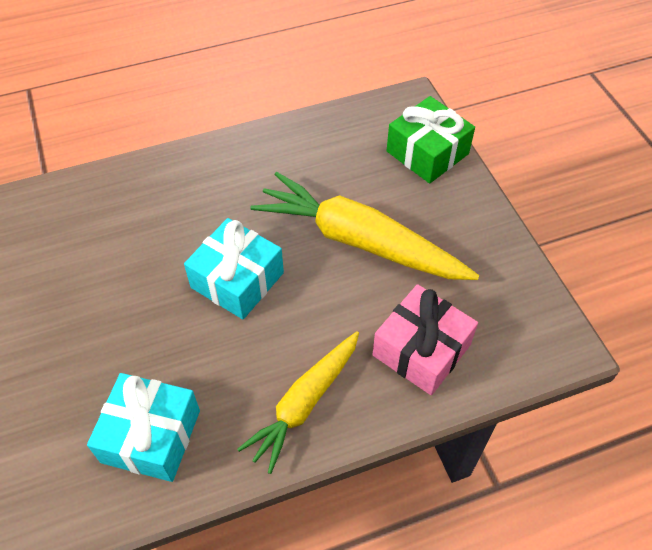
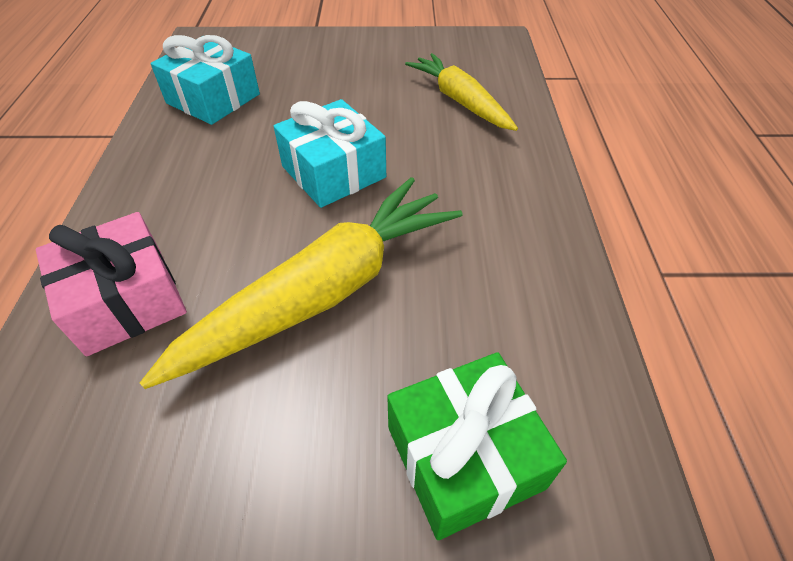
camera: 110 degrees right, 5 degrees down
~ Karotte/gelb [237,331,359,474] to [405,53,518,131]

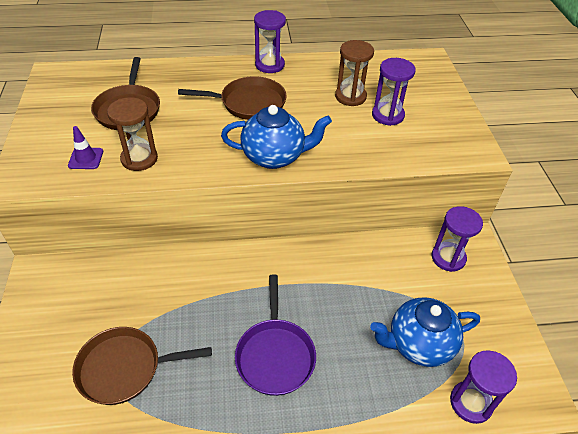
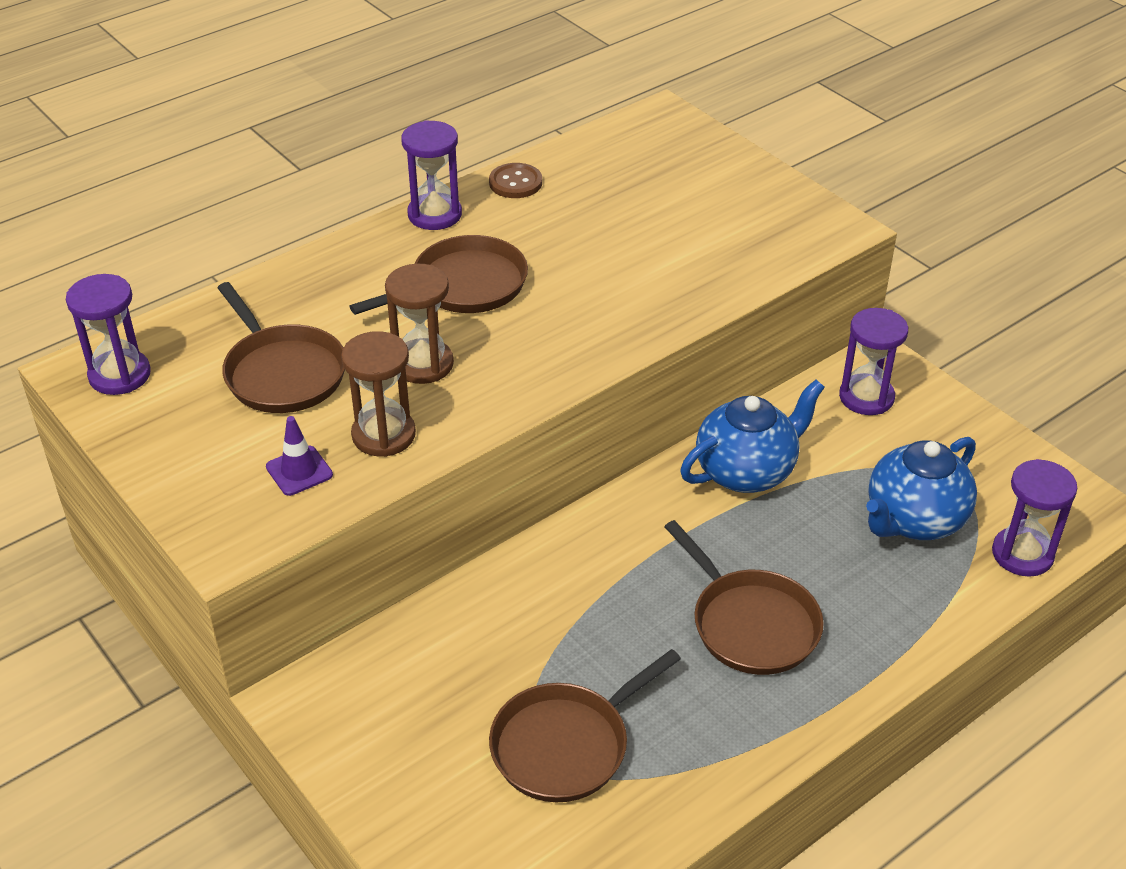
camera: 30 degrees left, 5 degrees down
+ Knopf/braun [489,163,542,198]
~ Teekanne/blau [221,105,332,169] to [680,380,825,493]
~ Sanduhr/braun [335,40,374,106] to [385,264,454,384]
~ Sanduhr/lila [372,58,416,126] to [66,274,151,395]
~ Pfanne/lila [235,274,316,396] to Pfanne/braun [664,520,824,675]

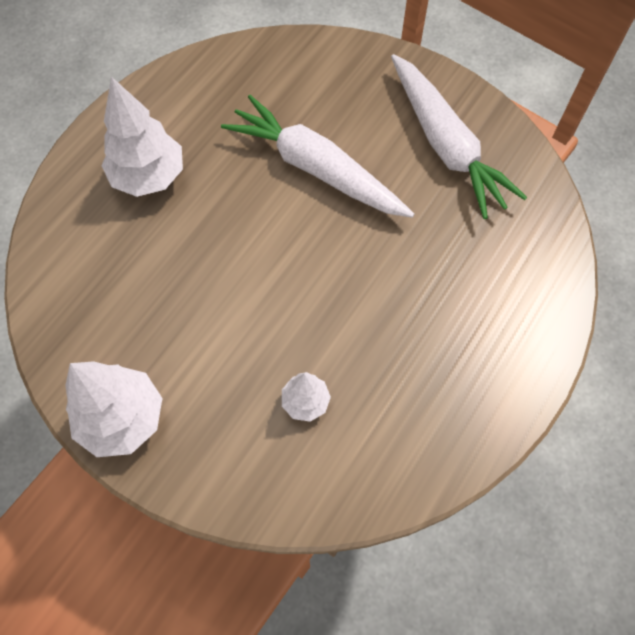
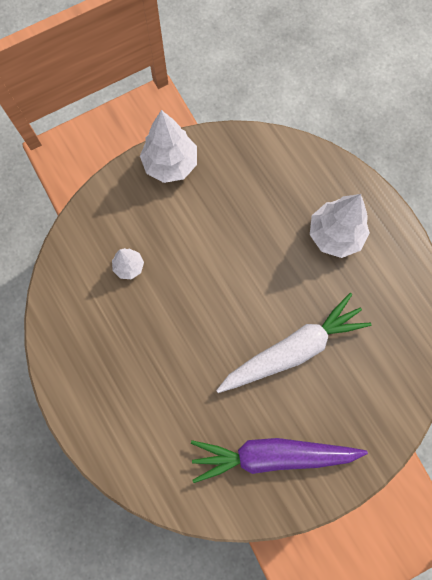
camera: 115 degrees right, 10 degrees up
~ Karotte/weiß [391,54,527,219] to Karotte/lila [191,438,368,483]

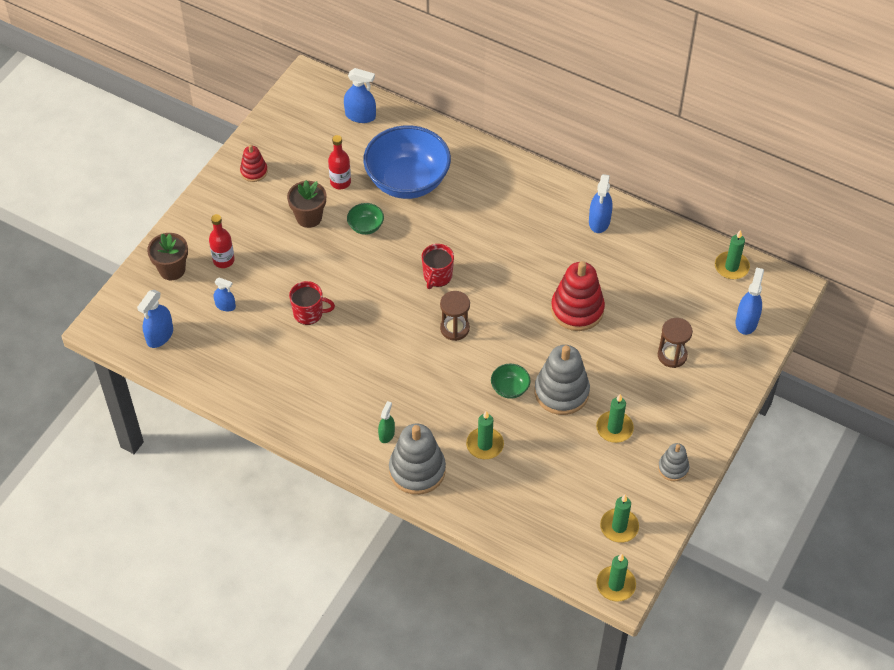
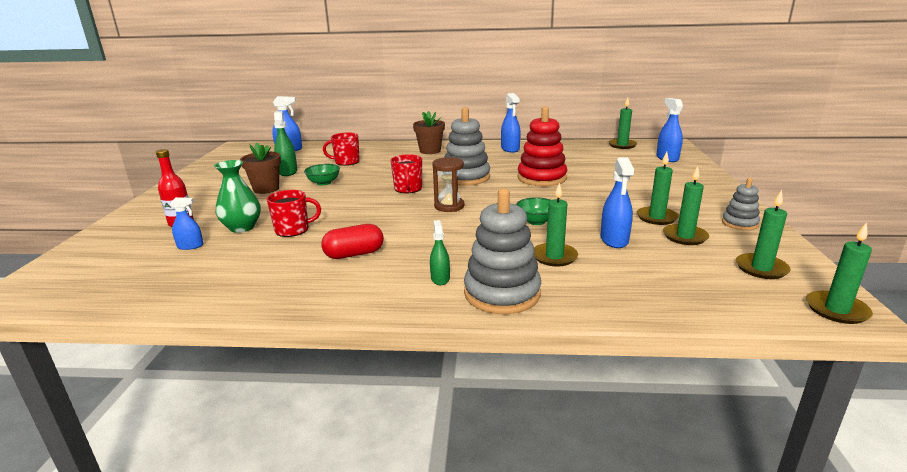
camera: 25 degrees left, 30 degrees down
- Stapelspielzeug/rot [240,145,268,182]
- Sanduhr/braun [658,318,693,368]
+ Vase/grün [214,160,261,233]
+ Kapsel/rot [321,224,384,259]
+ Kerze/grün [663,166,709,245]
~ Sprühflasche/blau [137,290,173,348] to [600,157,634,248]
~ Blumentopf/braun [147,233,188,280] to [413,111,445,154]
~ Stapelspielzeug/grau [535,345,590,415] to [444,107,490,186]
~ Flasche/rot [328,135,351,189] to Sprühflasche/grün [274,111,297,176]
~ Schüssel/blau [363,125,451,199] to Tasse/rot [323,132,360,166]

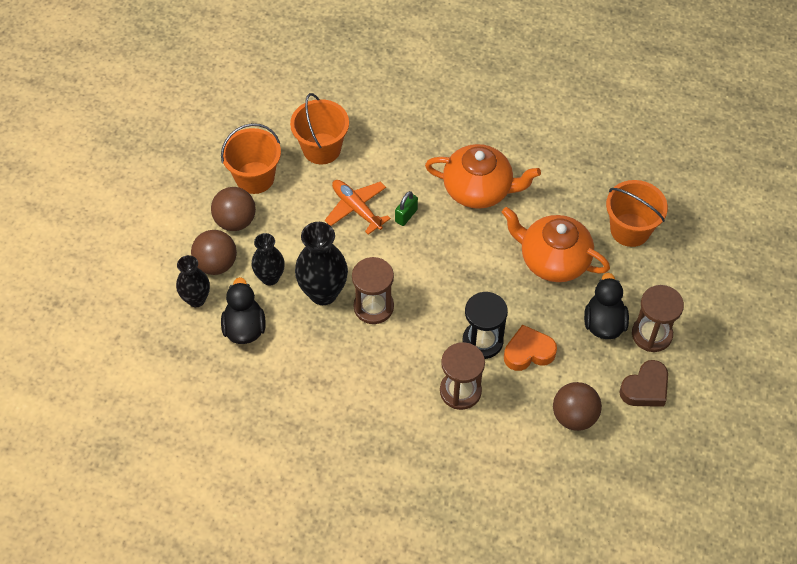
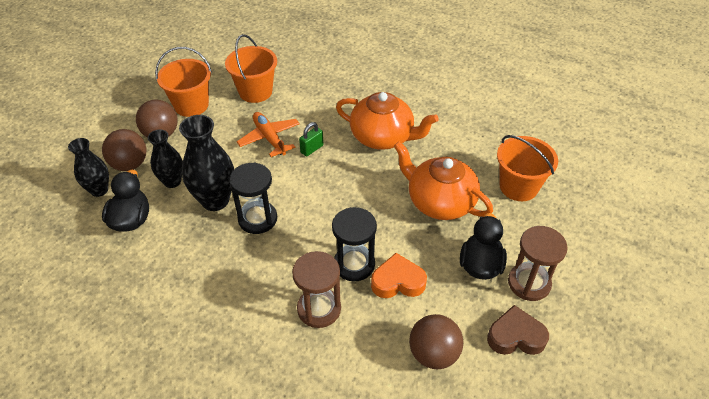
camera: 10 degrees right, 10 degrees down
~ Sanduhr/braun [352,257,394,324] to Sanduhr/schwarz [229,163,277,234]
~ Herz/braun [619,360,668,407] = [487,305,549,355] 150 degrees counterclockwise

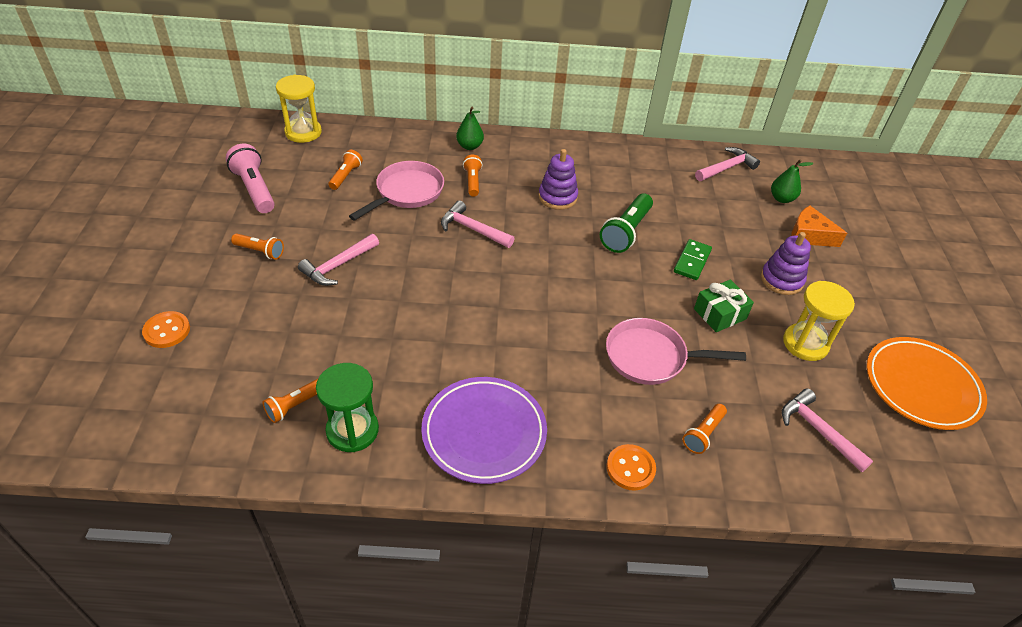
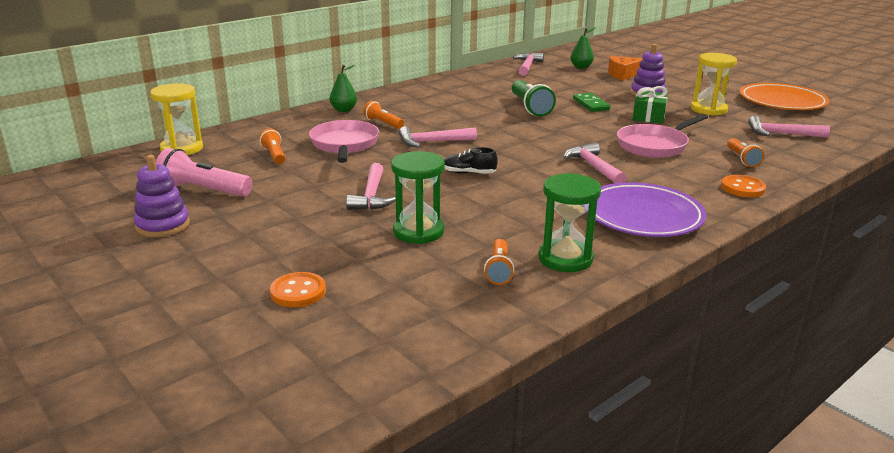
camera: 40 degrees left, 20 degrees down
- Taschenlampe/orange [231,234,284,260]
+ Sanduhr/grün [391,151,445,244]
+ Schuh/schwarz [444,147,498,174]
+ Hammer/rosa [563,143,627,183]
~ Stapelspielzeug/lila [538,149,578,210] to [134,155,190,237]

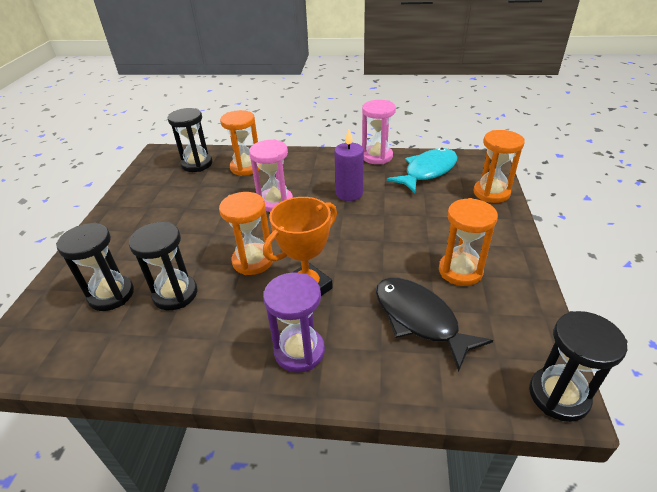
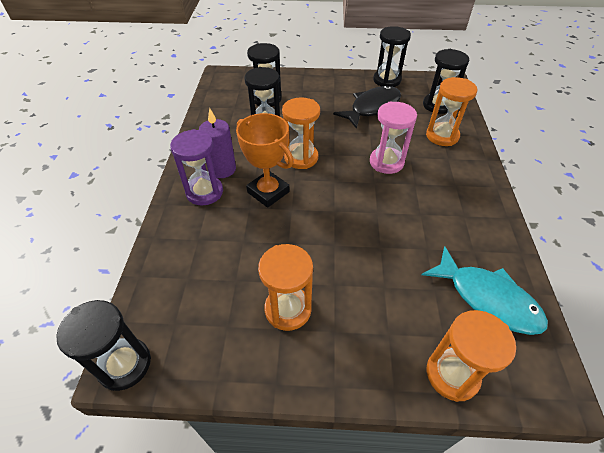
camera: 85 degrees right, 10 degrees up
- Sanduhr/rosa [362,100,396,164]
+ Sanduhr/schwarz [373,26,411,87]
~ Kerze/lila [334,129,364,201] to [199,108,236,178]
~ Fisch/schwarz [376,278,493,372] to [333,86,401,129]

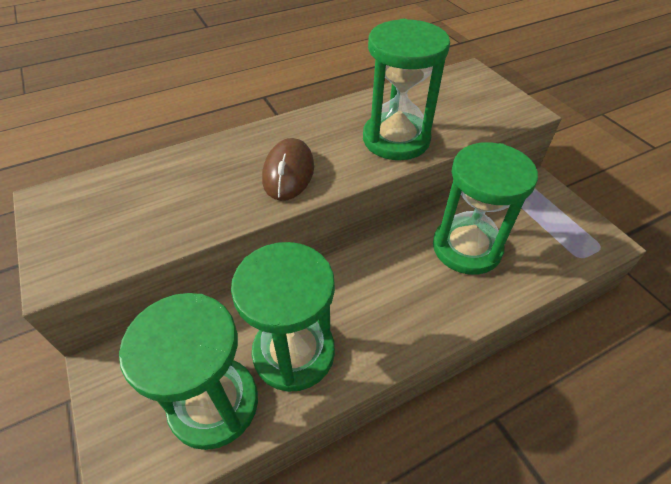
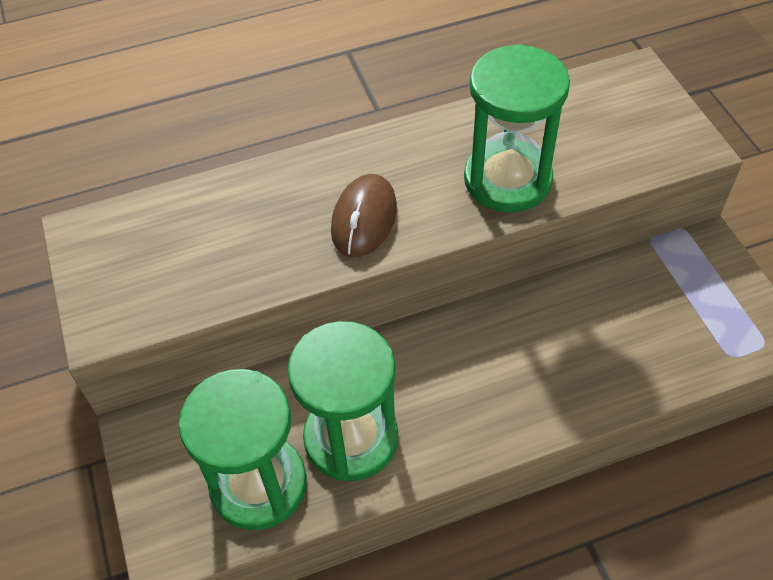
camera: 10 degrees right, 5 degrees up
- Sanduhr/grün [433,142,538,275]

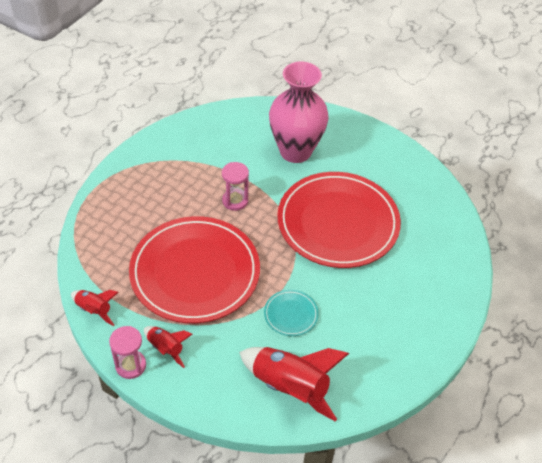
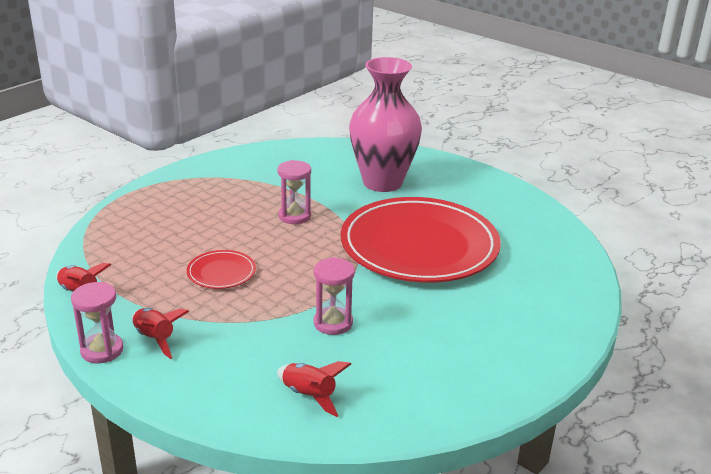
camera: 10 degrees right, 20 degrees down
~ Teller/türkis [264,290,319,336] to Sanduhr/rosa [314,257,355,335]
~ Teller/rot [129,216,260,323] = [187,250,256,289] x0.41
~ Rakete/rot [239,347,349,421] = [277,361,351,417] x0.53

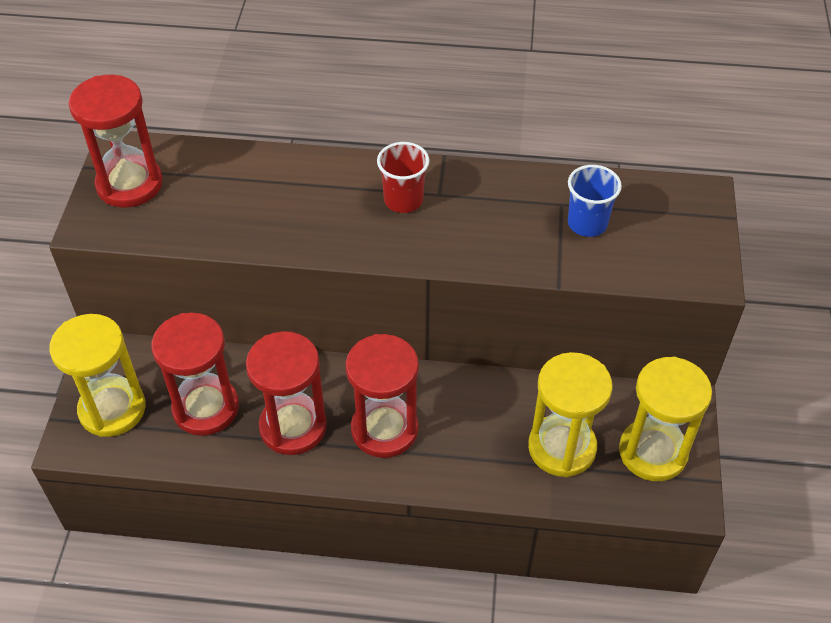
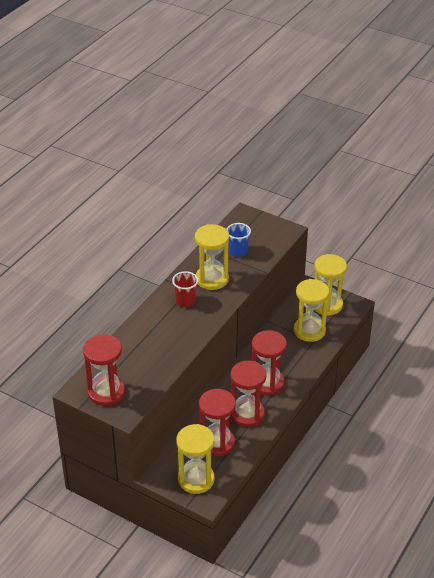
camera: 65 degrees left, 10 degrees down
+ Sanduhr/gelb [195,224,229,290]

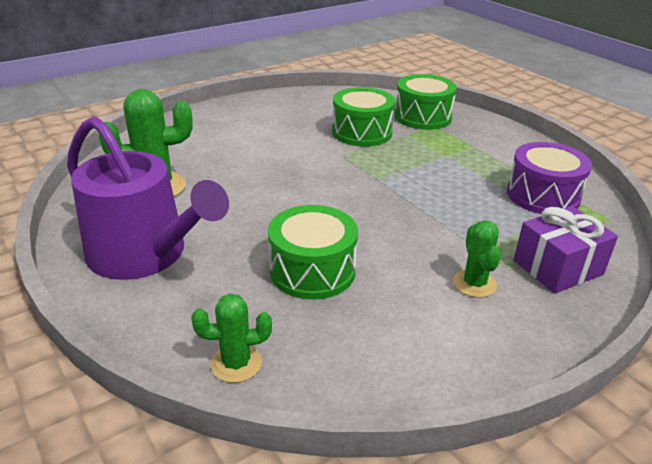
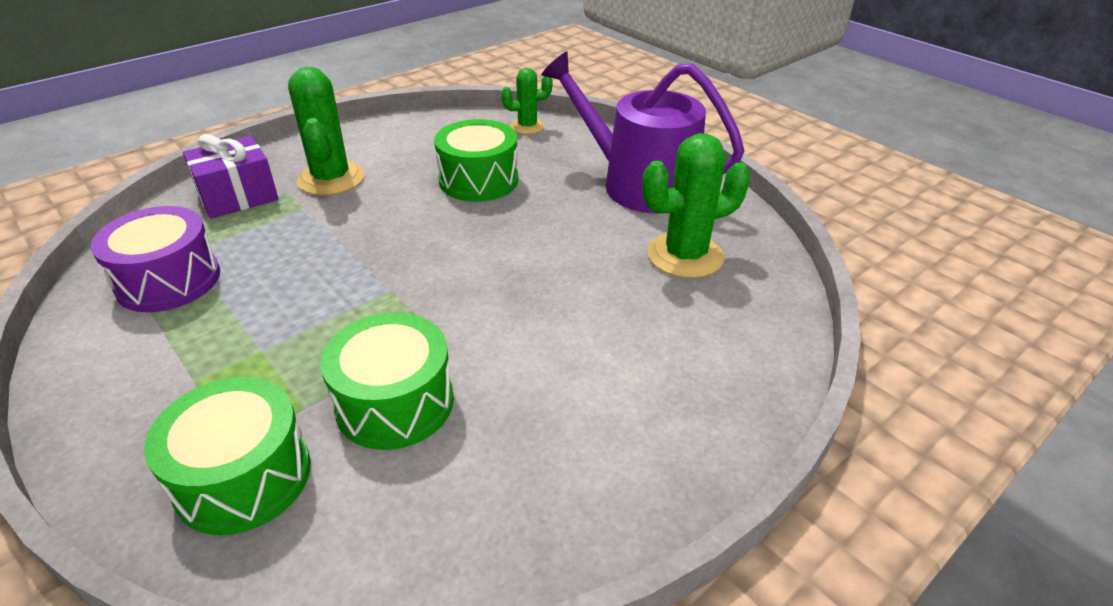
camera: 175 degrees right, 5 degrees up
~ Kaktus/grün [453,220,501,298] = [288,67,365,196] x1.68

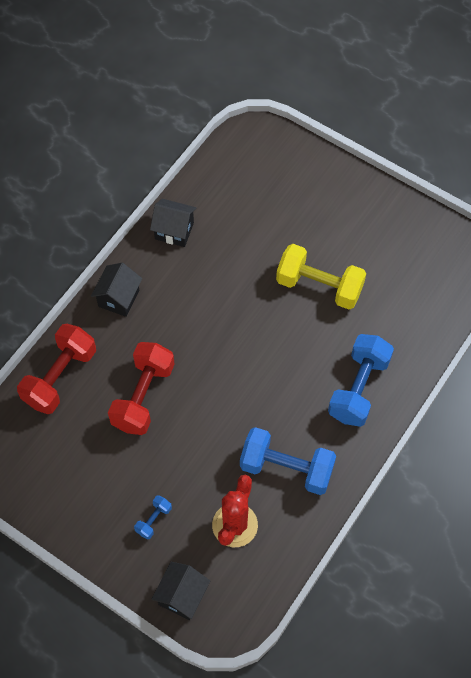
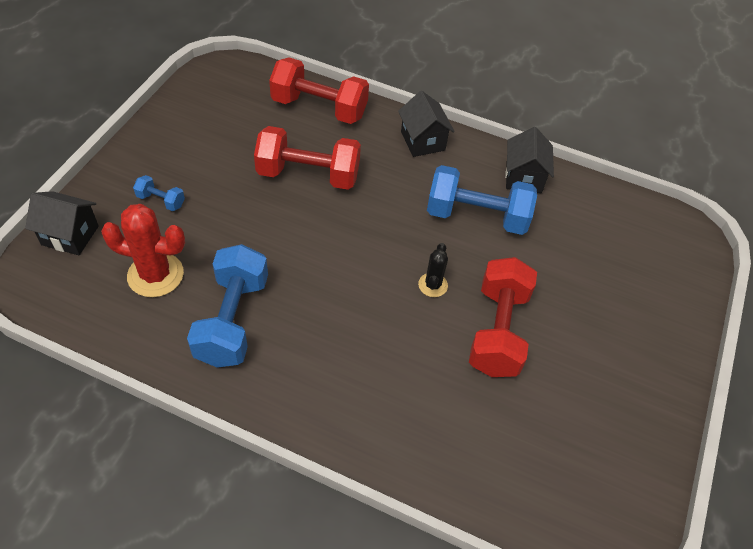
camera: 75 degrees right, 10 degrees down
+ Kaktus/schwarz [418,243,448,297]
~ Hantel/blau [328,334,394,427] to [427,165,537,235]
~ Hantel/gelb [276,244,366,309] to Hantel/rot [469,257,537,377]
~ Haus/schwarz [91,263,142,317] = [398,91,455,157] 60 degrees clockwise

